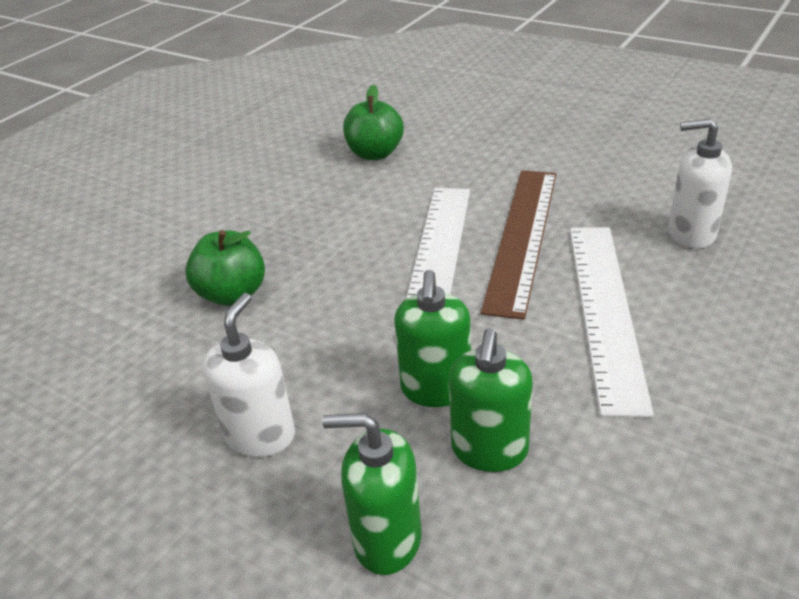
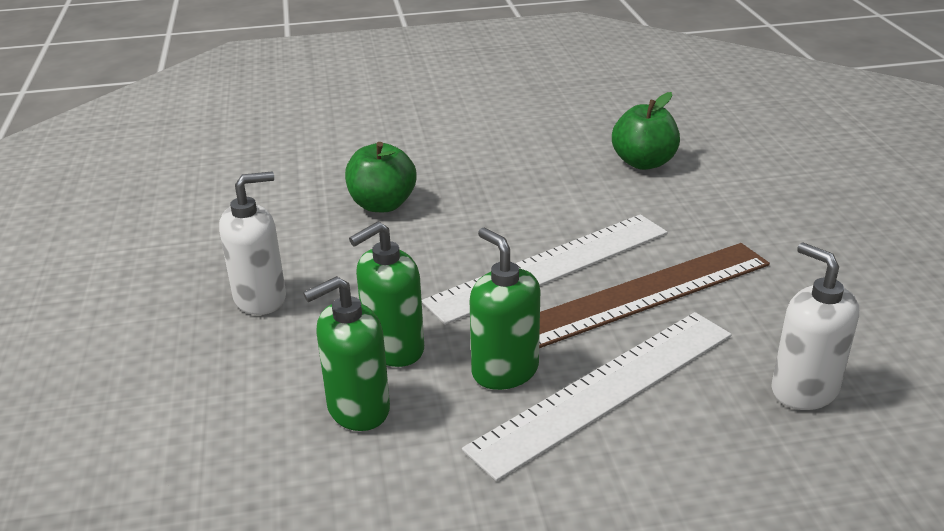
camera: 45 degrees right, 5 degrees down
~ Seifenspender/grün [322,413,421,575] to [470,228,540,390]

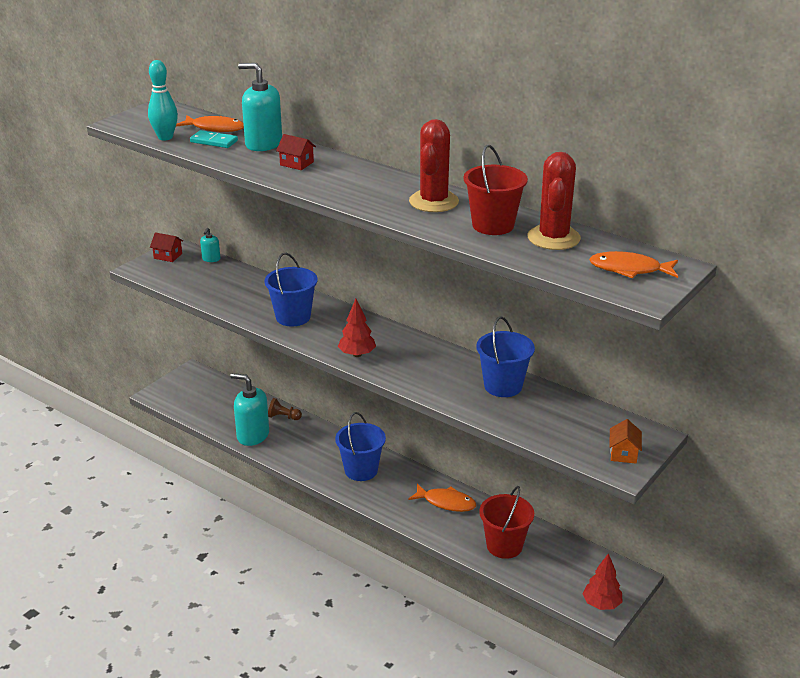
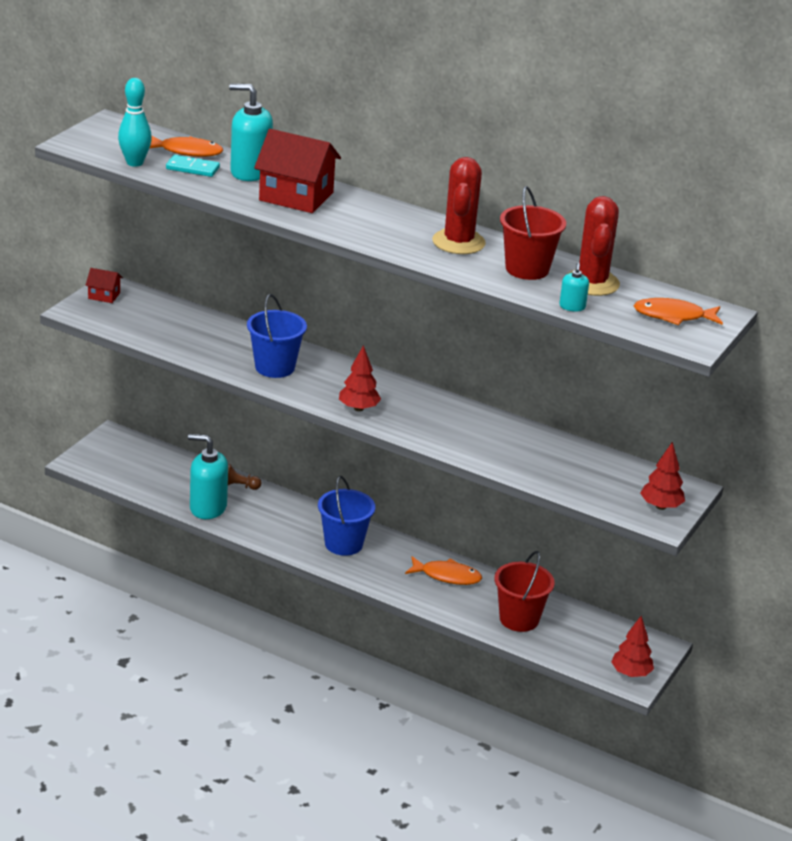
camera: 10 degrees left, 0 degrees up
- Eimer/blau [476,316,535,397]
~ Seifenspender/türkis [200,228,220,262] to [559,263,589,311]
~ Haus/orange [609,419,642,464] to Baum/rot [640,442,685,510]
~ Haus/rot [276,134,316,170] = [254,129,341,213] x2.07

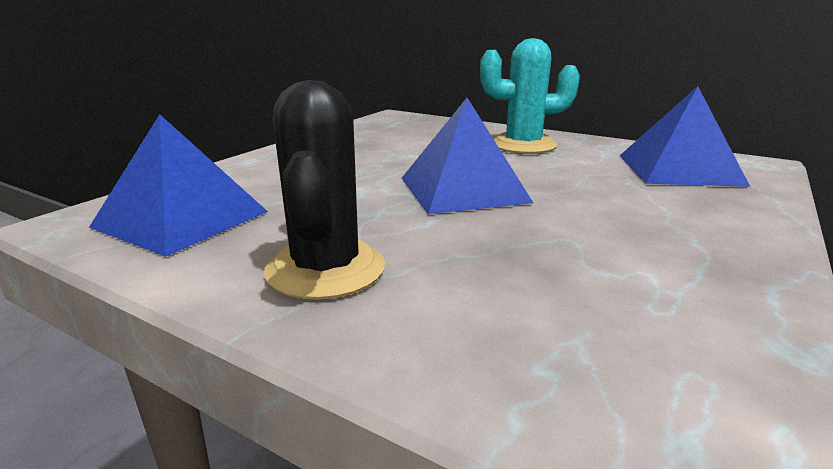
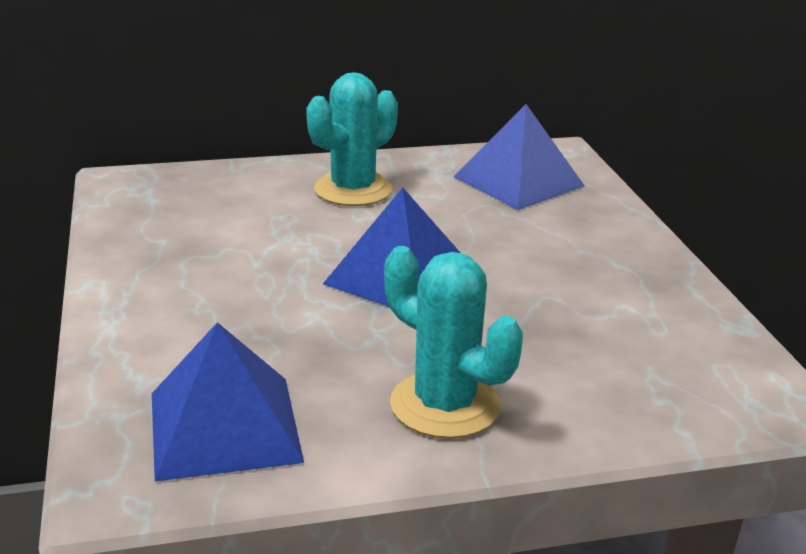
camera: 45 degrees left, 5 degrees up
~ Kaktus/schwarz [264,80,385,299] to Kaktus/türkis [384,246,523,438]

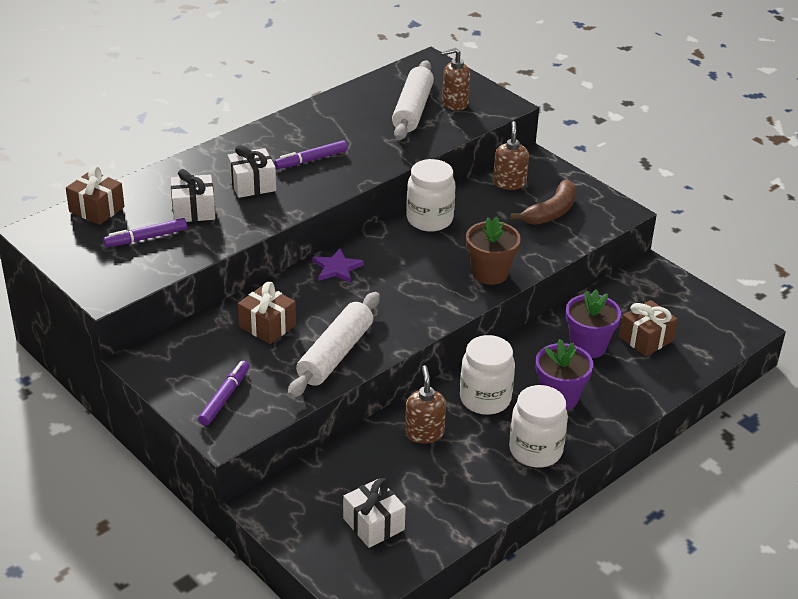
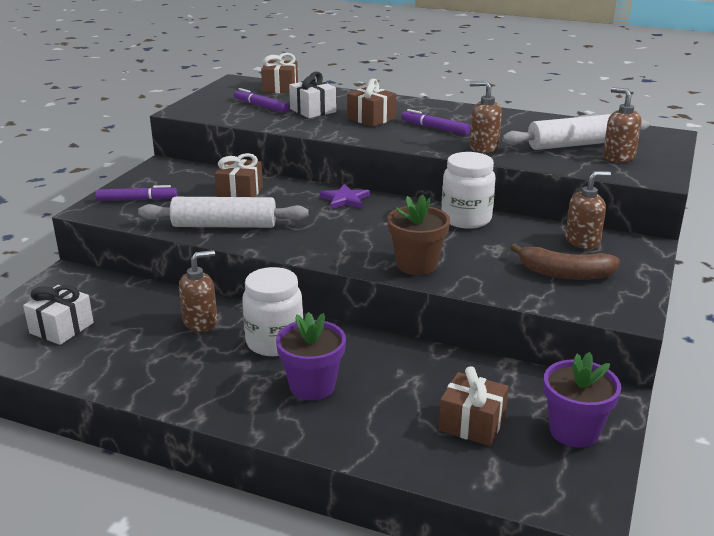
camera: 65 degrees right, 10 degrees down
- Einmachglas/weiß [509,385,568,468]
+ Seifenspender/braun [470,81,502,153]
~ Blumentopf/lila [566,289,621,358] to [544,352,621,448]
~ Geschenk/weiß [227,145,276,198] to Geschenk/braun [347,79,396,127]

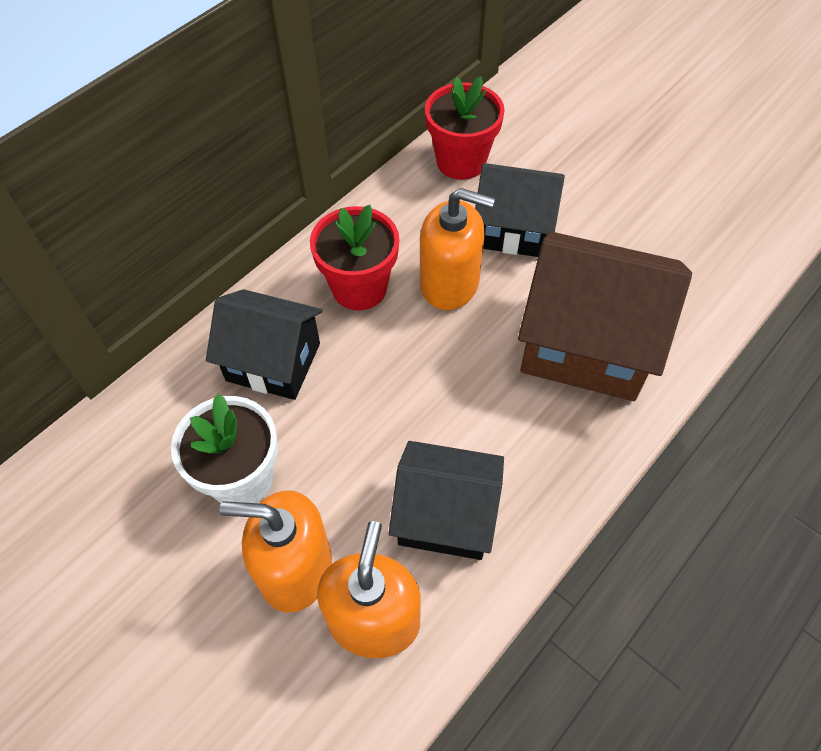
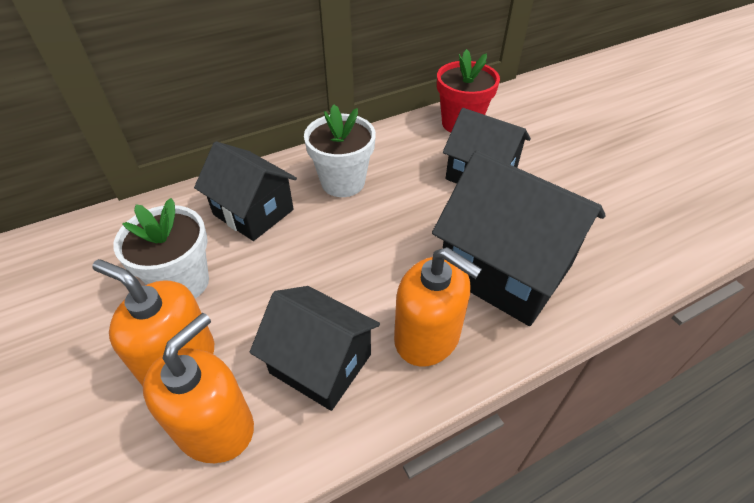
camera: 20 degrees right, 10 degrees down
~ Seifenspender/orange [420,188,495,310] to [394,247,482,367]
~ Blumentopf/rot [310,205,399,310] to Blumentopf/weiß [304,104,376,197]
~ Haus/braun [518,232,692,401] to Haus/schwarz [432,150,606,326]

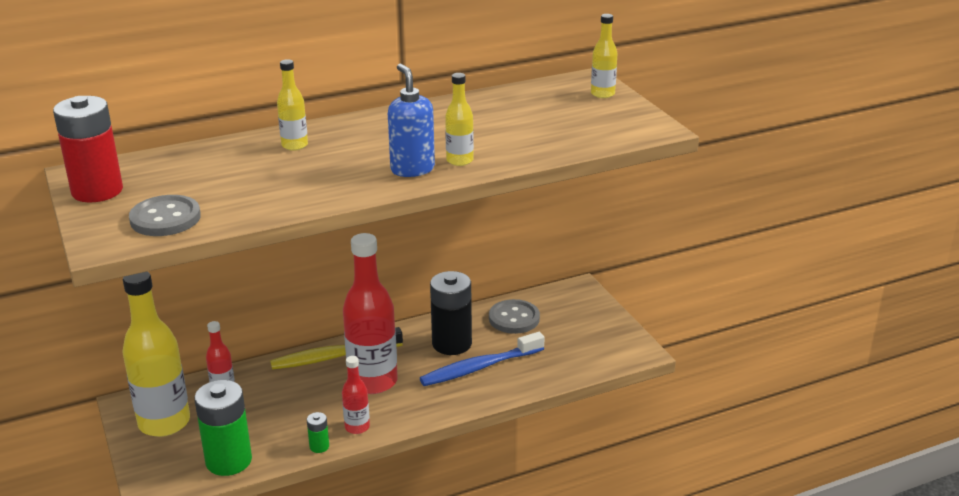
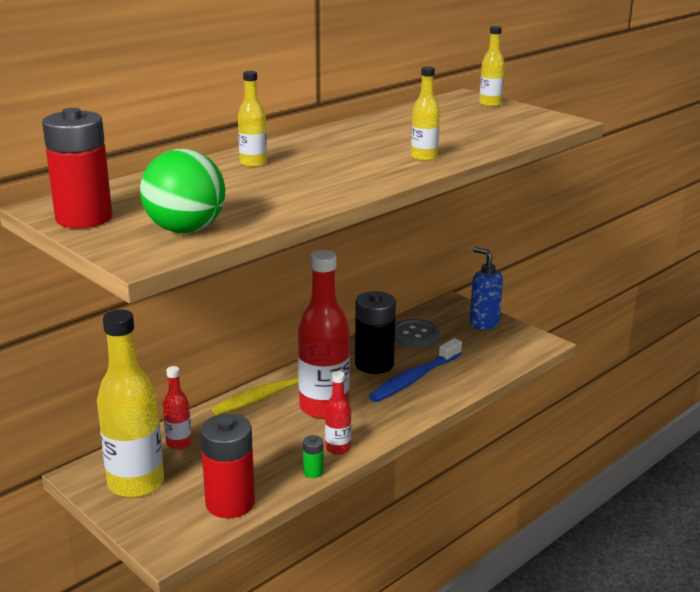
camera: 20 degrees left, 5 degrees down
~ Seifenspender/blau [388,64,435,177] to [469,247,503,330]
~ Knopf/grau [129,195,201,236] to Ball/grün [140,149,225,233]
~ Batterie/grün [194,380,252,476] to Batterie/rot [200,414,255,518]

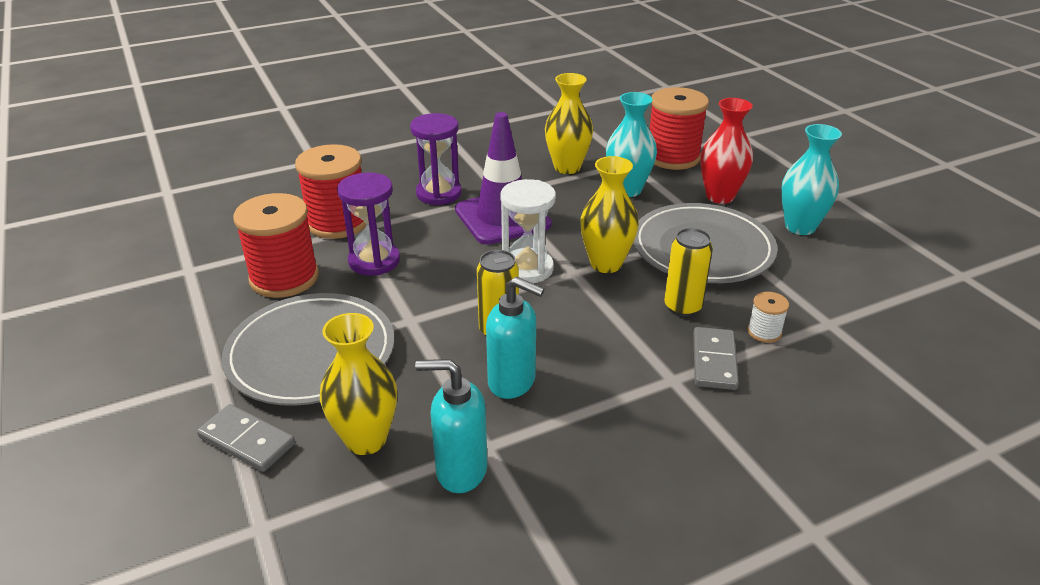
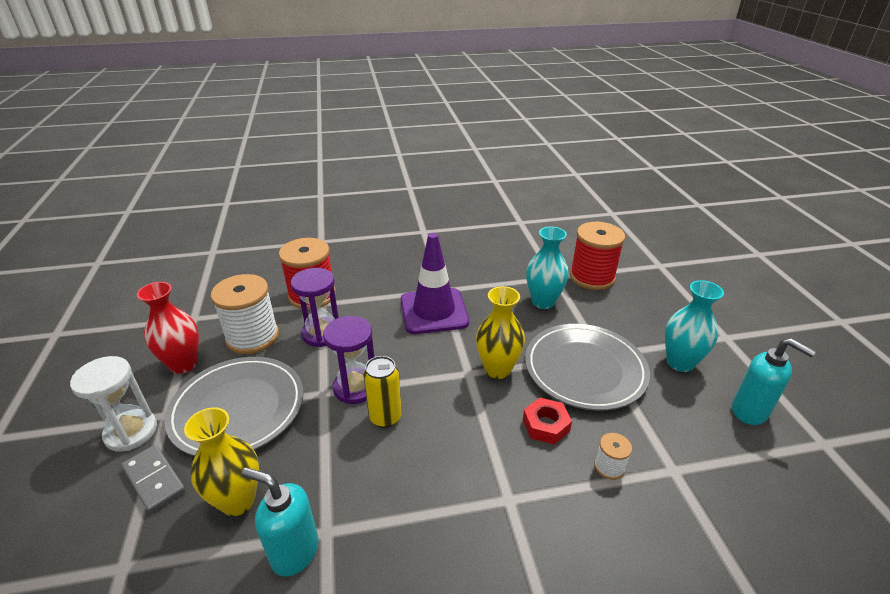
camera: 15 degrees right, 0 degrees up
- Vase/gelb [545,73,593,174]
- Dominostein/grau [693,327,739,390]
~ Sanduhr/lila [410,113,462,205] to [323,316,374,404]
~ Seifenspender/türkis [486,277,545,399] to [732,338,816,425]
~ Sanduhr/weiß [500,179,556,283] to [70,356,157,452]
~ Vase/rot [700,98,753,204] to [137,282,199,374]
~ Dose/gelb [664,228,713,317] to Sechskantmutter/rot [523,398,572,445]
~ Garnrolle/rot [233,193,319,298] to Garnrolle/weiß [210,274,279,354]

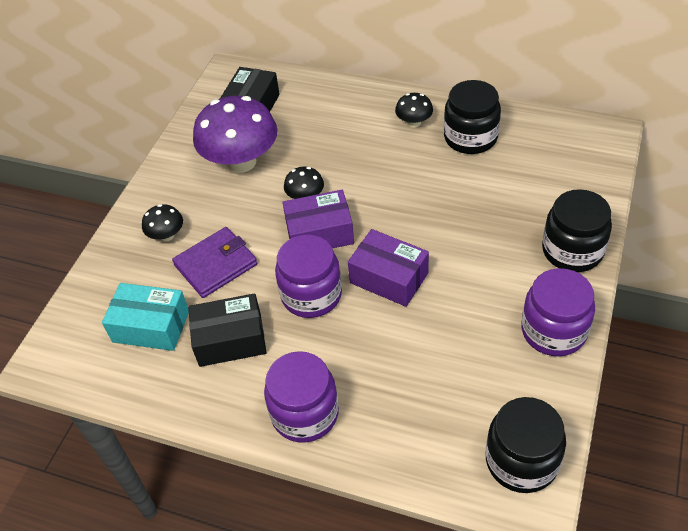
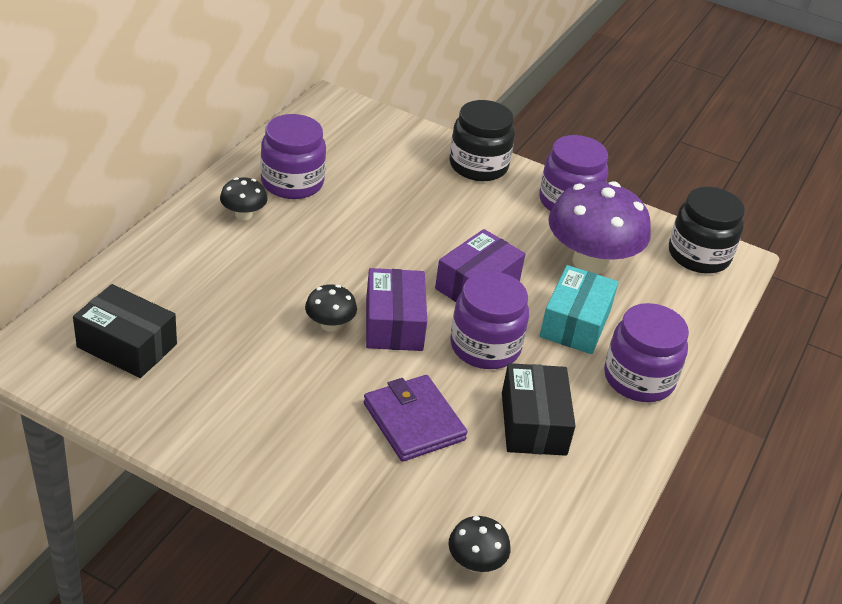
camera: 90 degrees left, 10 degrees down
~ Schachtel/türkis [102,283,189,351] to [540,265,618,354]
~ Pilz/schwarz [142,204,183,242] to [448,516,511,572]
~ Pilz/lila [193,96,277,173] to [548,181,651,274]
~ Einmachglas/schwarz [444,80,501,154] to Einmachglas/lila [260,114,326,199]

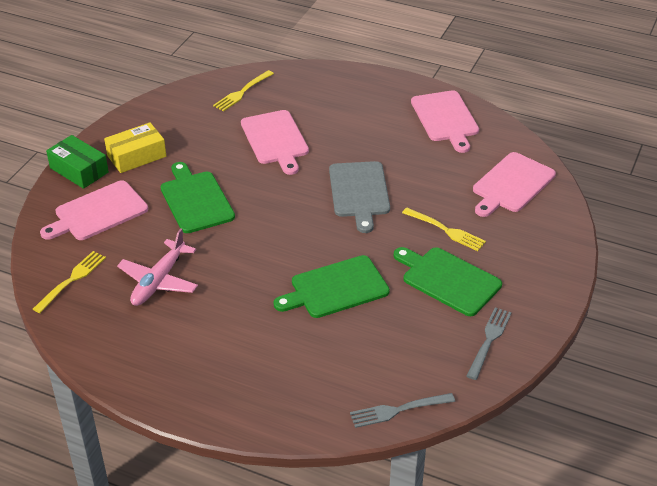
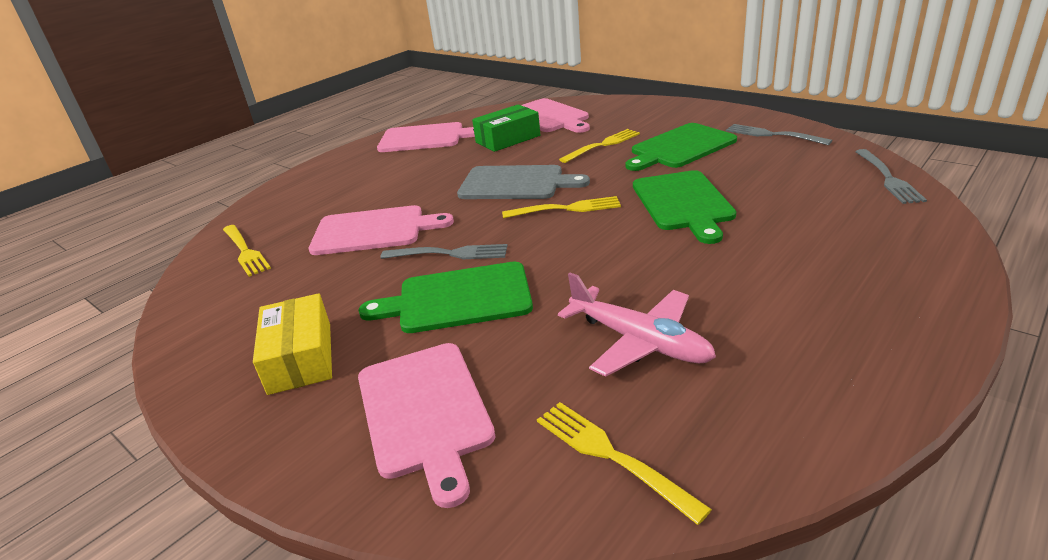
camera: 70 degrees left, 10 degrees down
+ Gabel/grau [380,244,508,259]
+ Gabel/gelb [502,196,621,219]
~ Schachtel/grün [46,135,109,189] to [472,104,540,152]

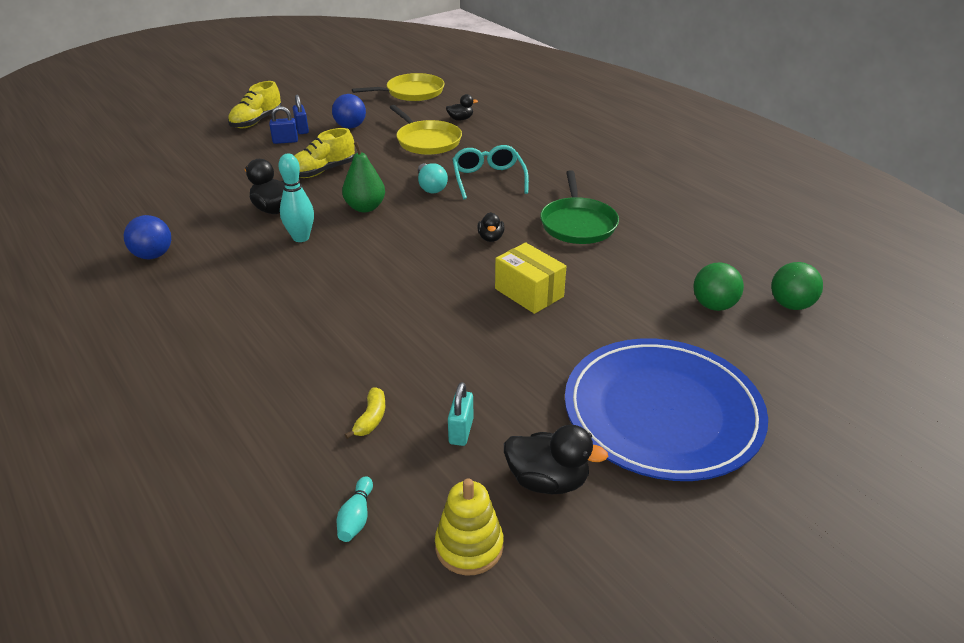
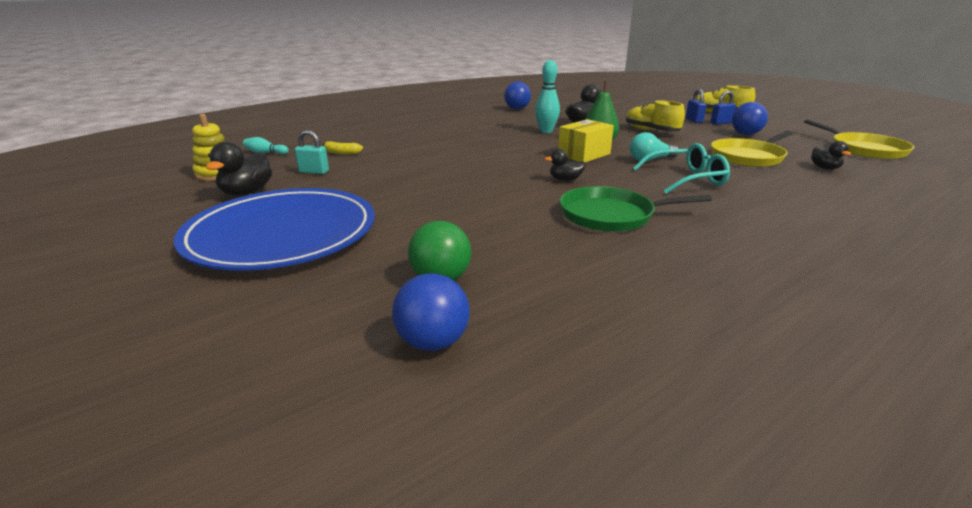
camera: 90 degrees right, 10 degrees down
~ Schachtel/gelb [495,243,566,314] to [558,119,614,163]
~ Ball/grün [771,262,823,310] to Ball/blau [392,273,470,351]

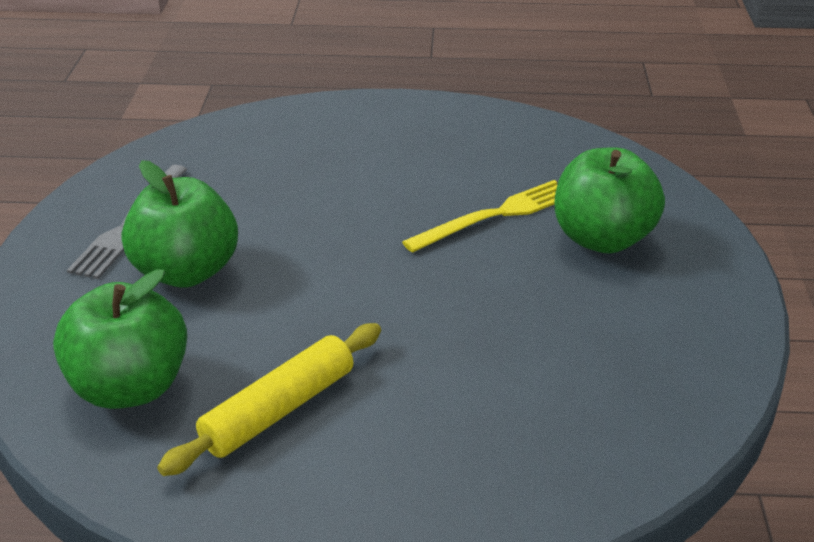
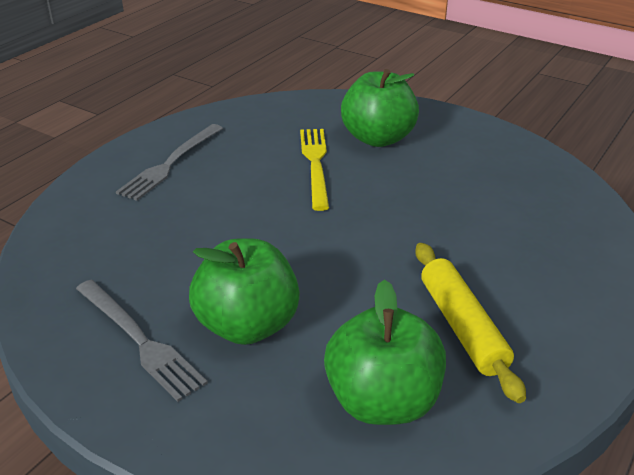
camera: 60 degrees left, 0 degrees up
+ Gabel/grau [116,124,223,201]

